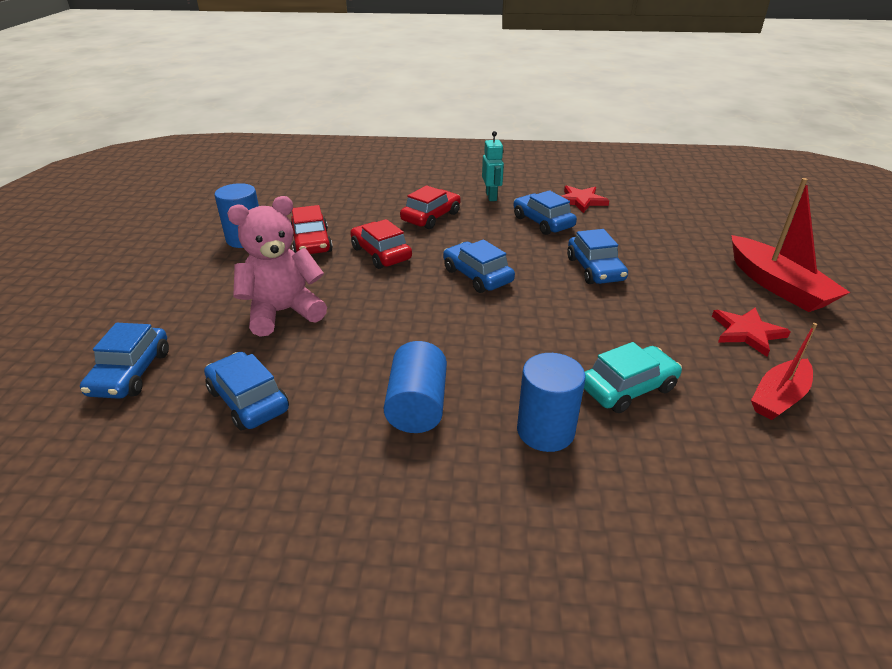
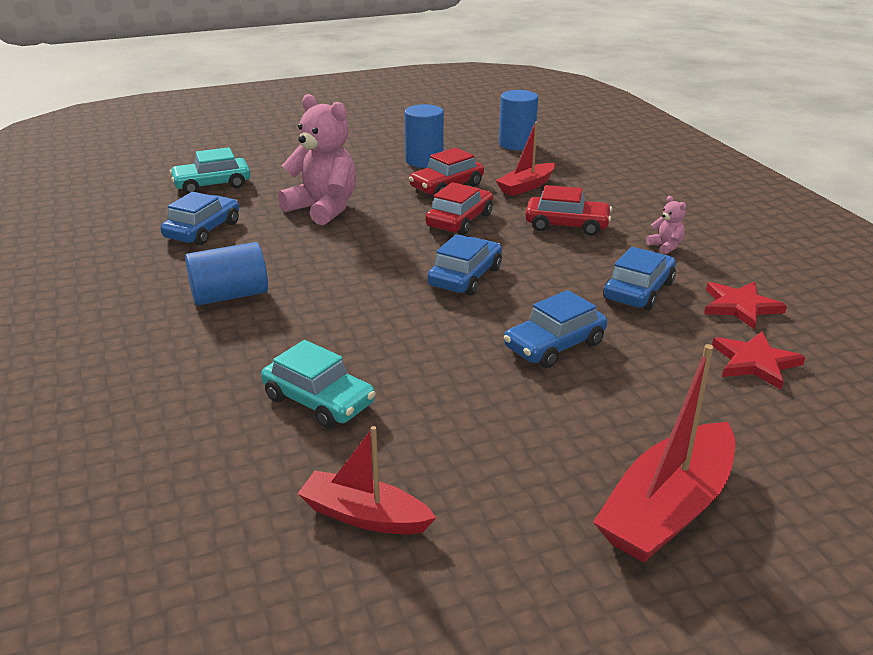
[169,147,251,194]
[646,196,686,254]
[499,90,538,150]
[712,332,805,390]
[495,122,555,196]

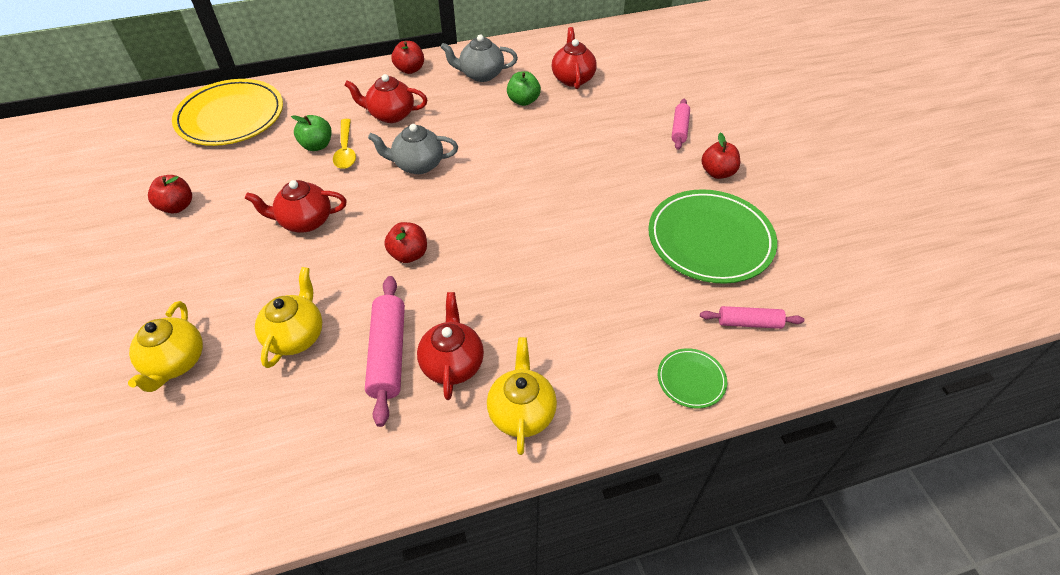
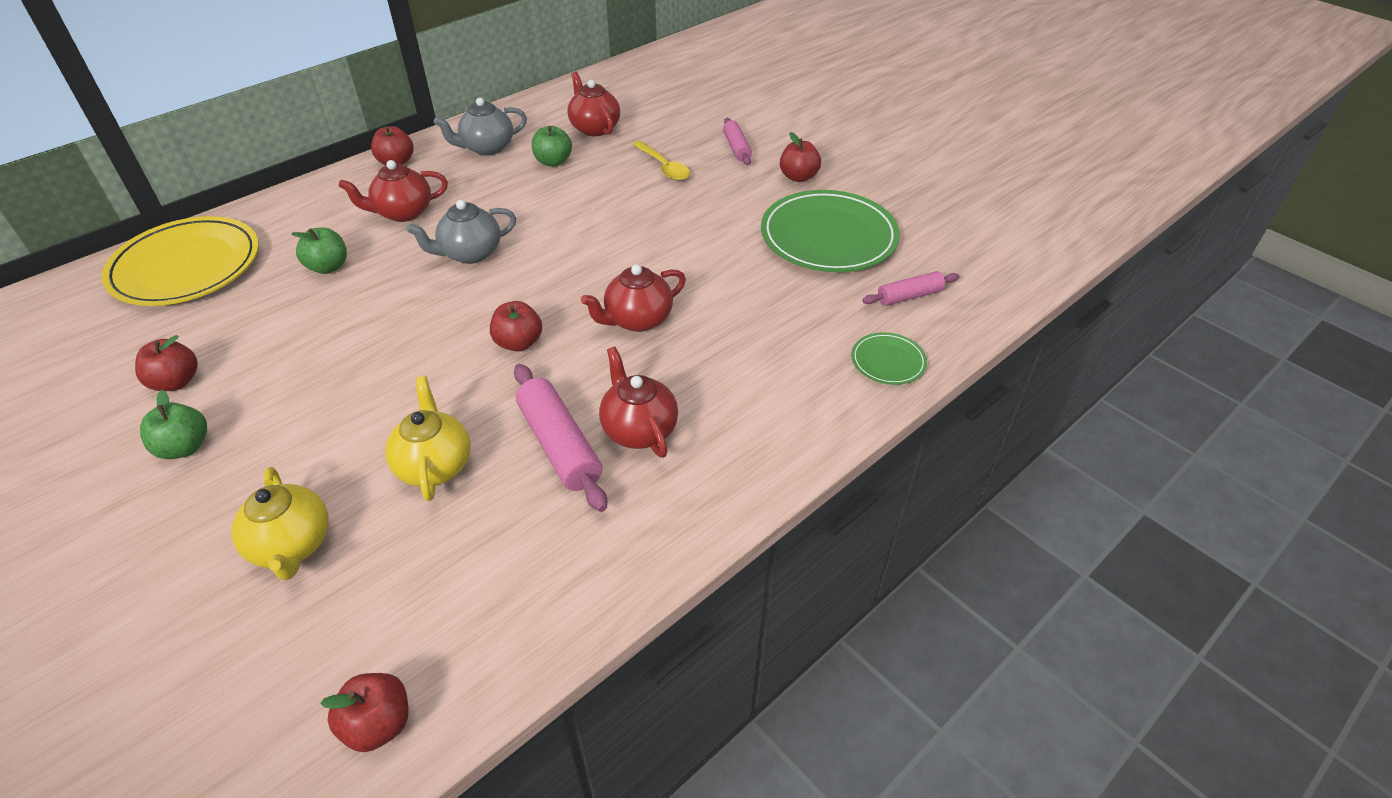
[581,264,686,332]
[632,141,690,181]
[487,337,557,455] (first image)
[140,390,207,459]
[320,673,408,752]

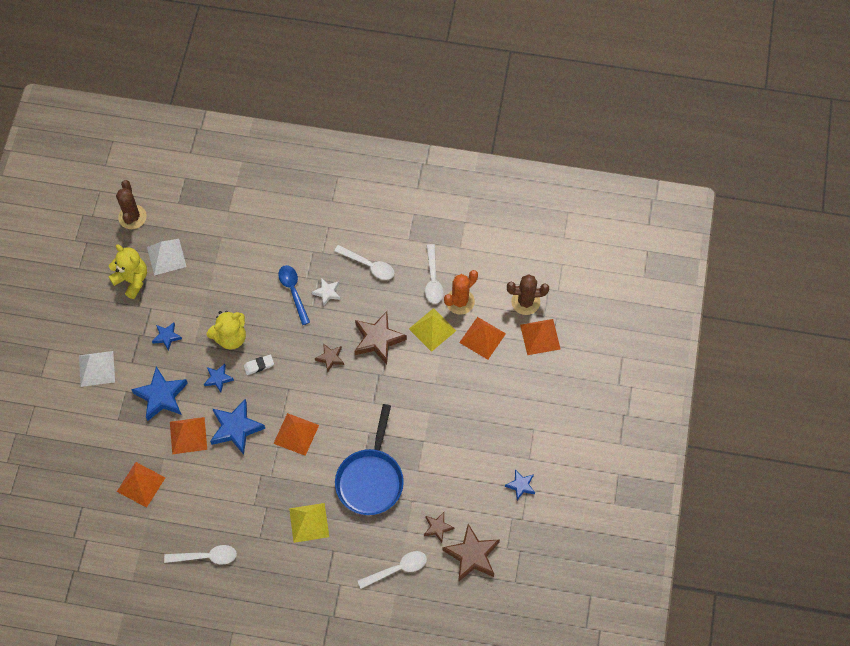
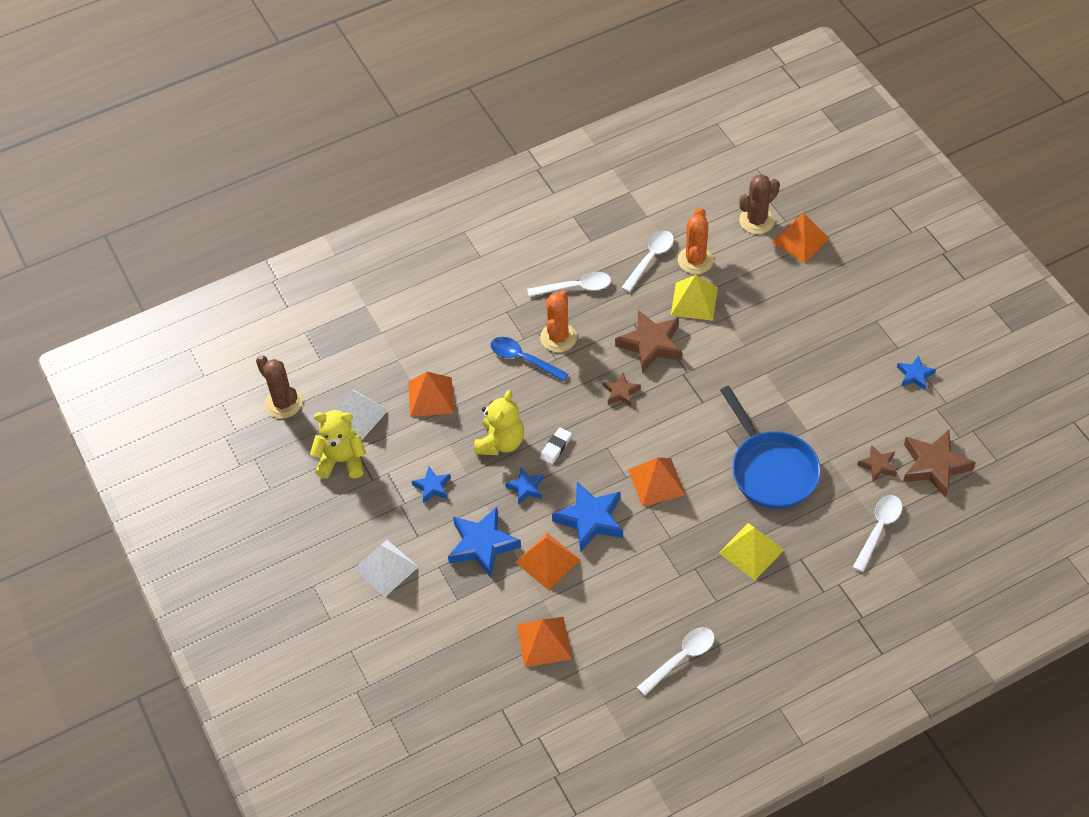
[540,291,577,352]
[621,231,674,292]
[408,372,454,417]

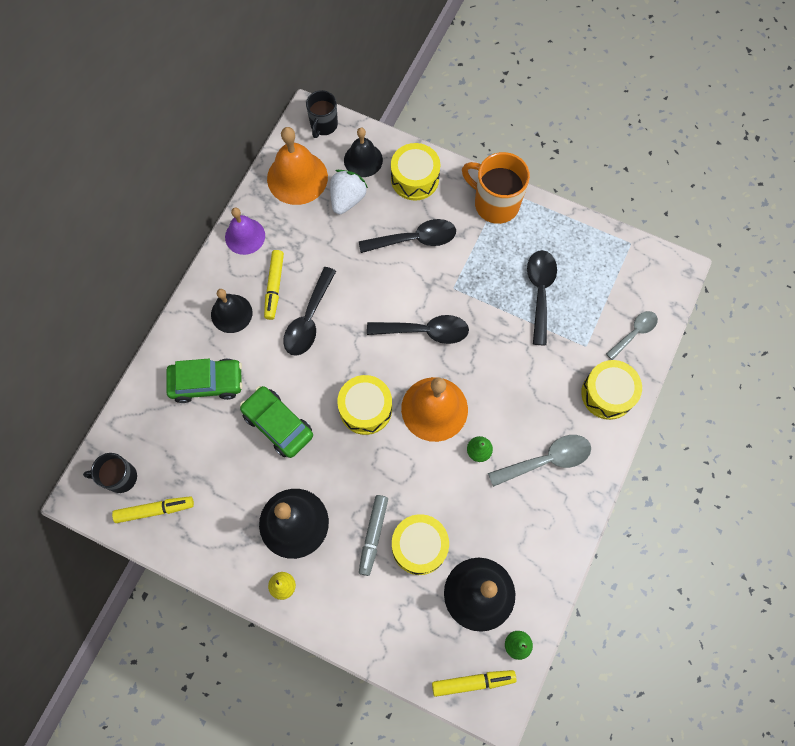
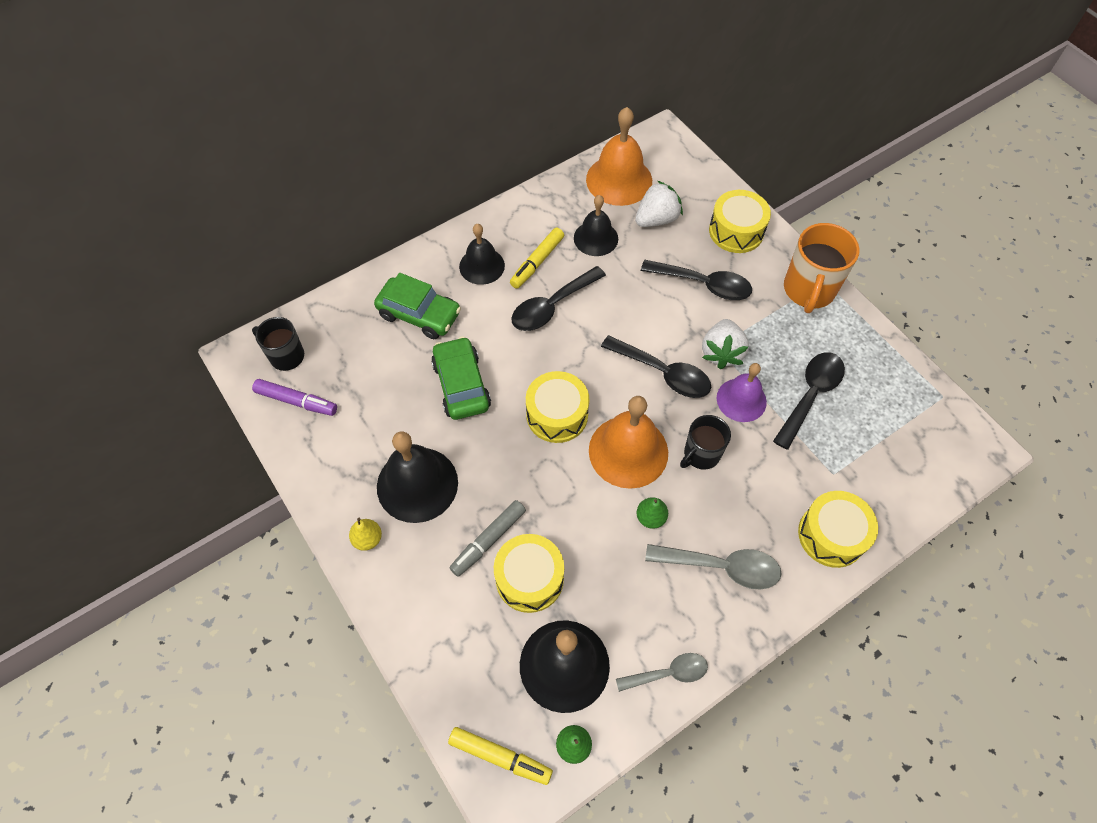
[252,379,337,416]
[717,363,767,422]
[680,415,731,470]
[574,195,618,256]
[784,223,860,313]
[616,653,708,692]
[702,319,749,369]

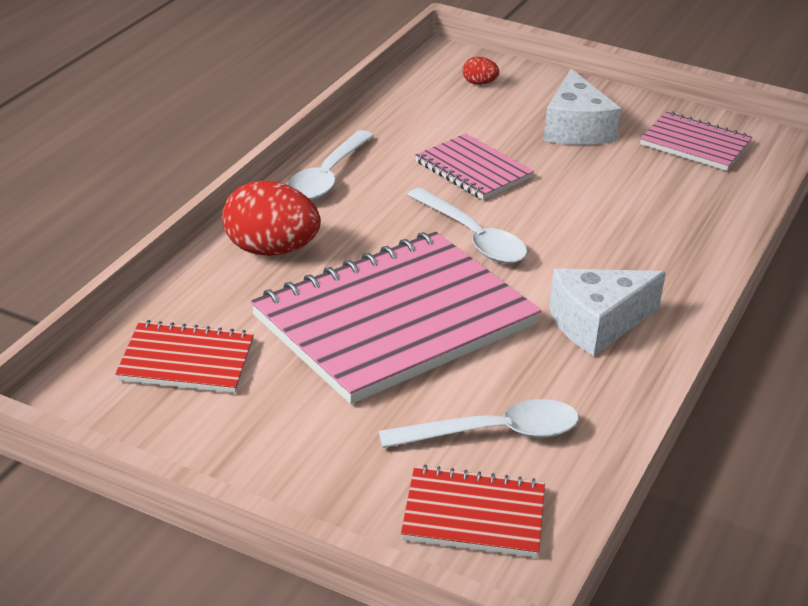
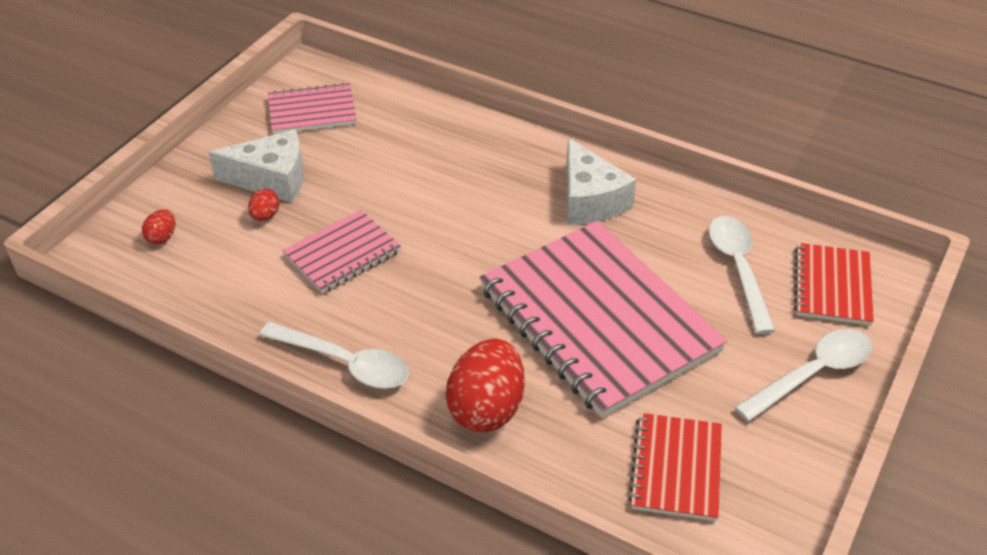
[735,329,872,422]
[268,83,357,134]
[248,189,279,221]

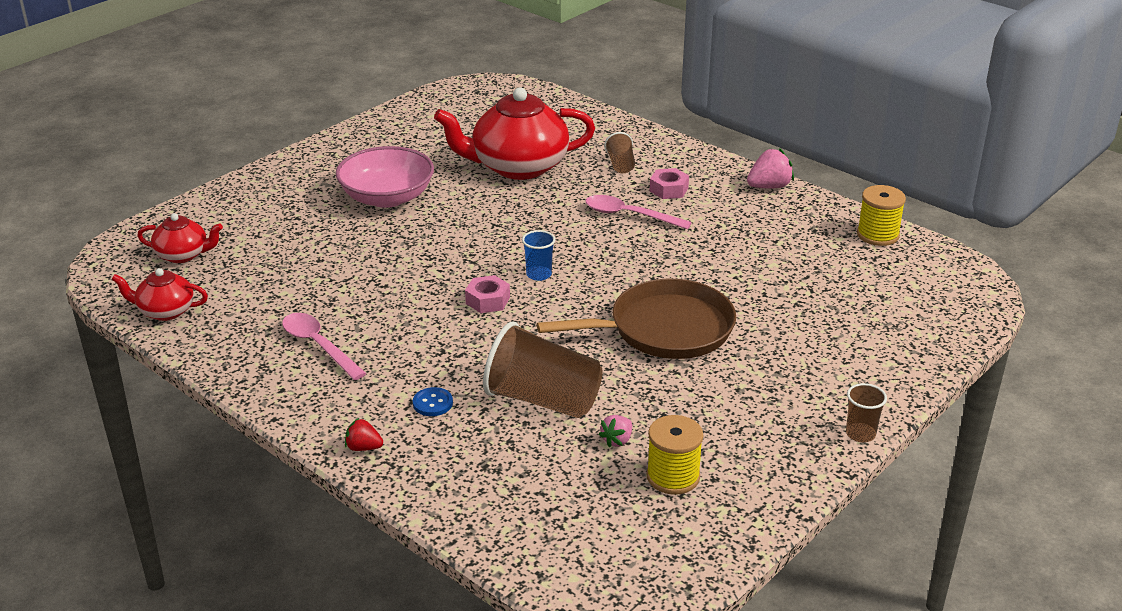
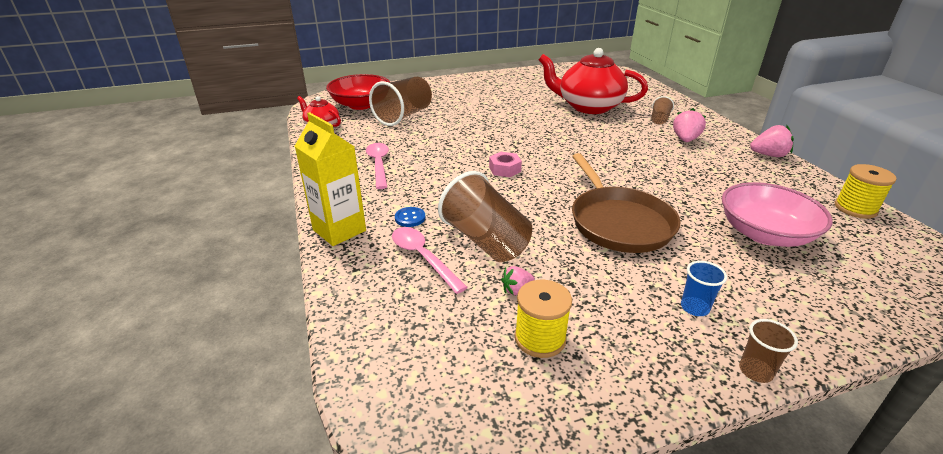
[326,74,390,110]
[722,182,833,247]
[295,112,366,246]
[681,261,727,316]
[572,153,681,253]
[392,227,468,294]
[673,108,706,142]
[369,77,432,126]

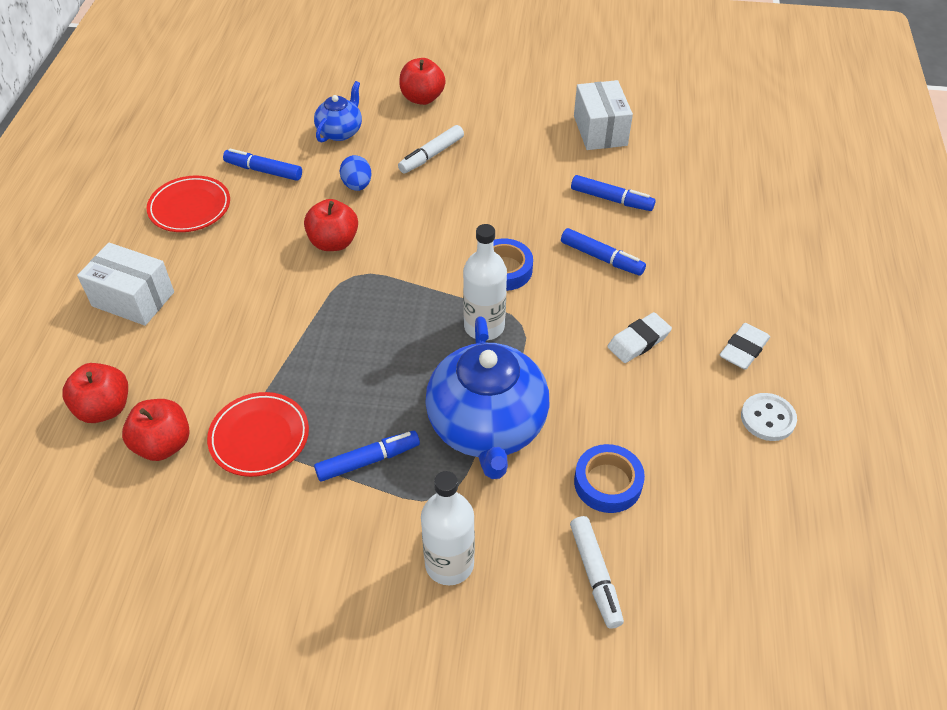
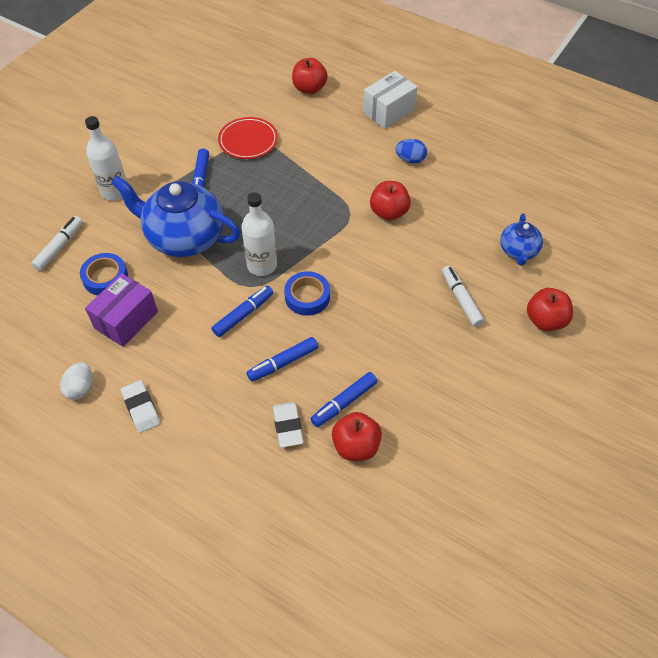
[332,412,382,461]
[147,176,230,232] (first image)
[211,286,273,337]
[500,213,543,266]
[396,139,427,164]
[31,216,83,271]
[574,80,633,150] (first image)
[273,402,304,448]
[60,362,92,400]
[85,273,158,347]

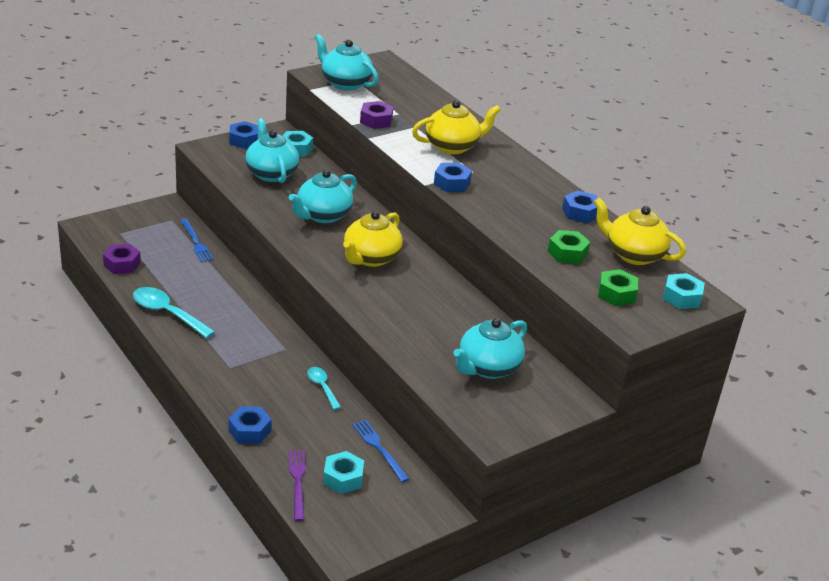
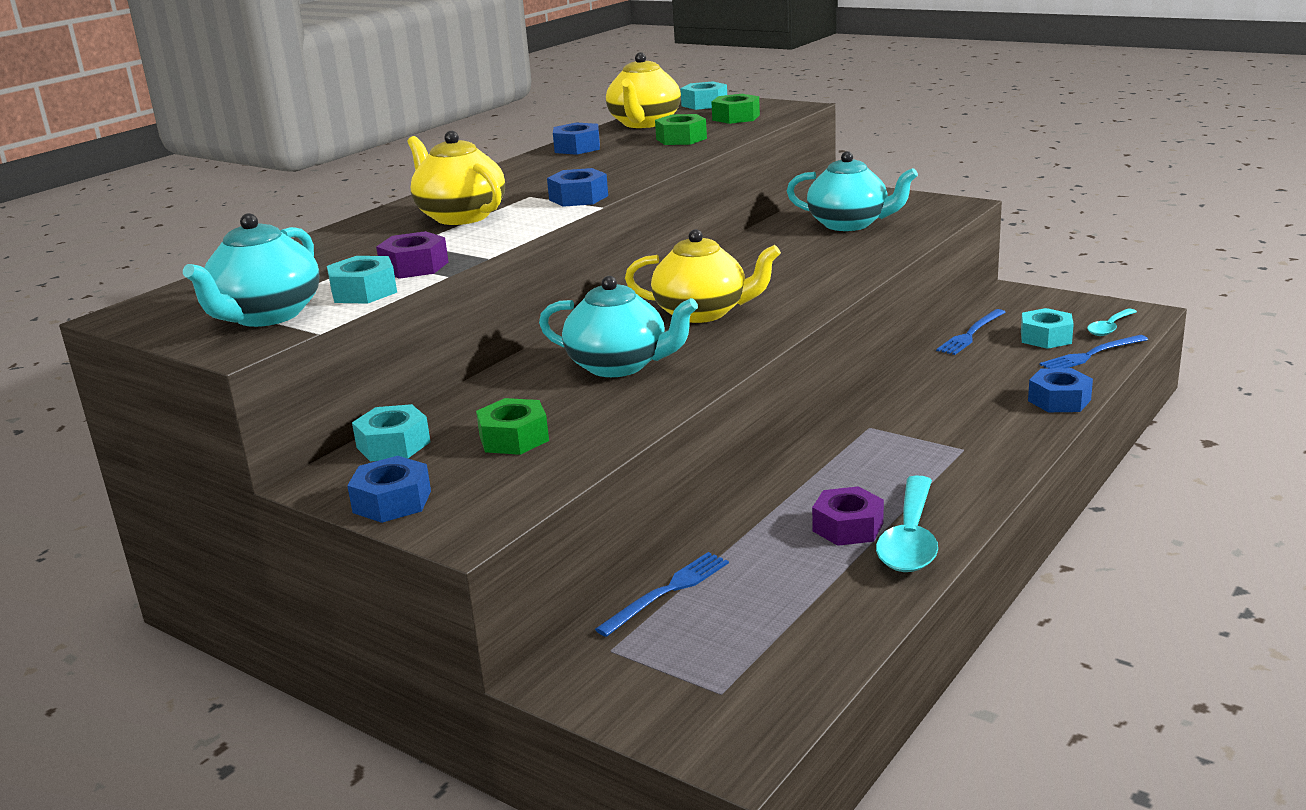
[812,486,884,546]
[476,398,549,455]
[1040,335,1148,368]
[1087,309,1137,336]
[327,256,397,304]

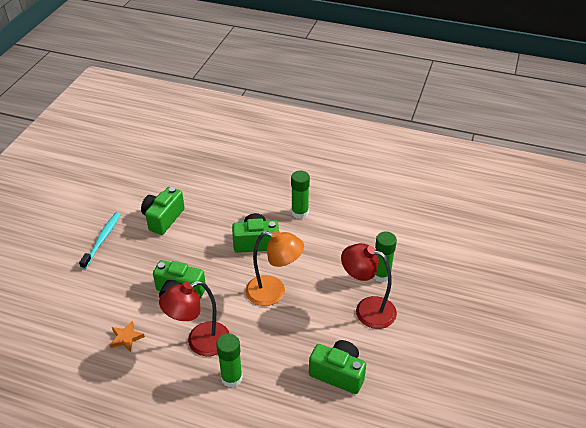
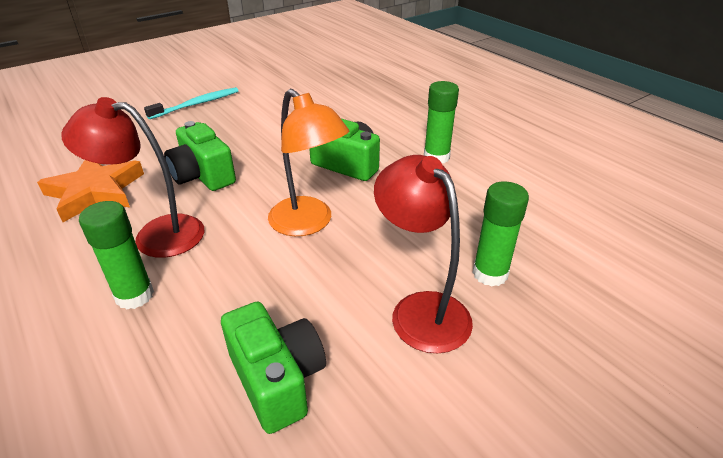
[37,160,144,222]
[141,187,185,235] (first image)

